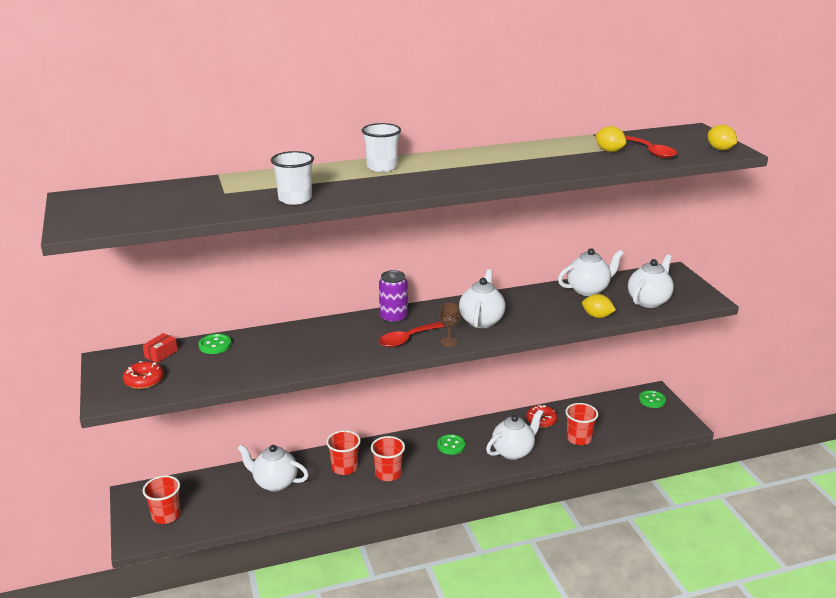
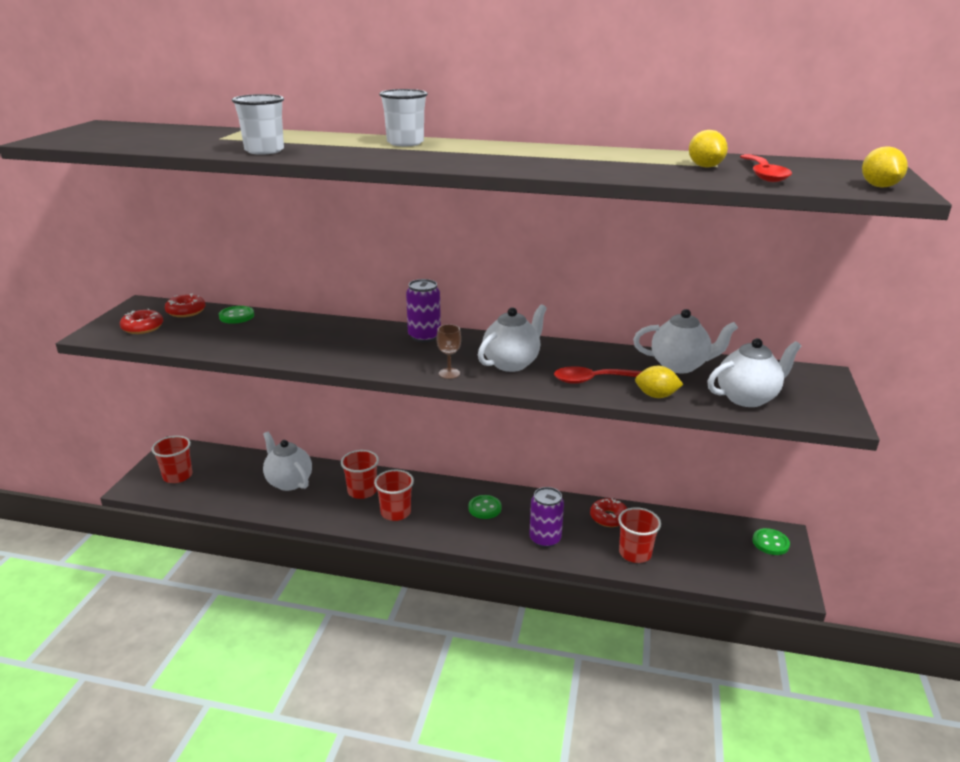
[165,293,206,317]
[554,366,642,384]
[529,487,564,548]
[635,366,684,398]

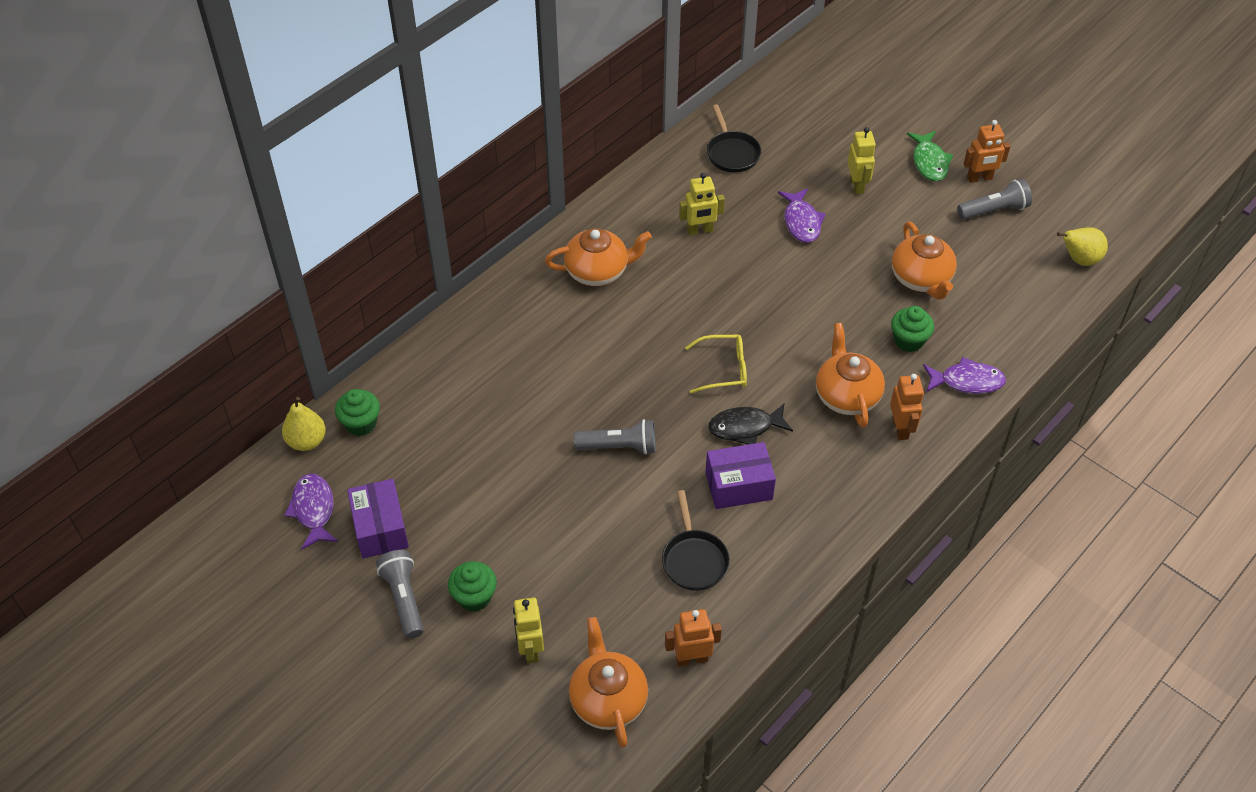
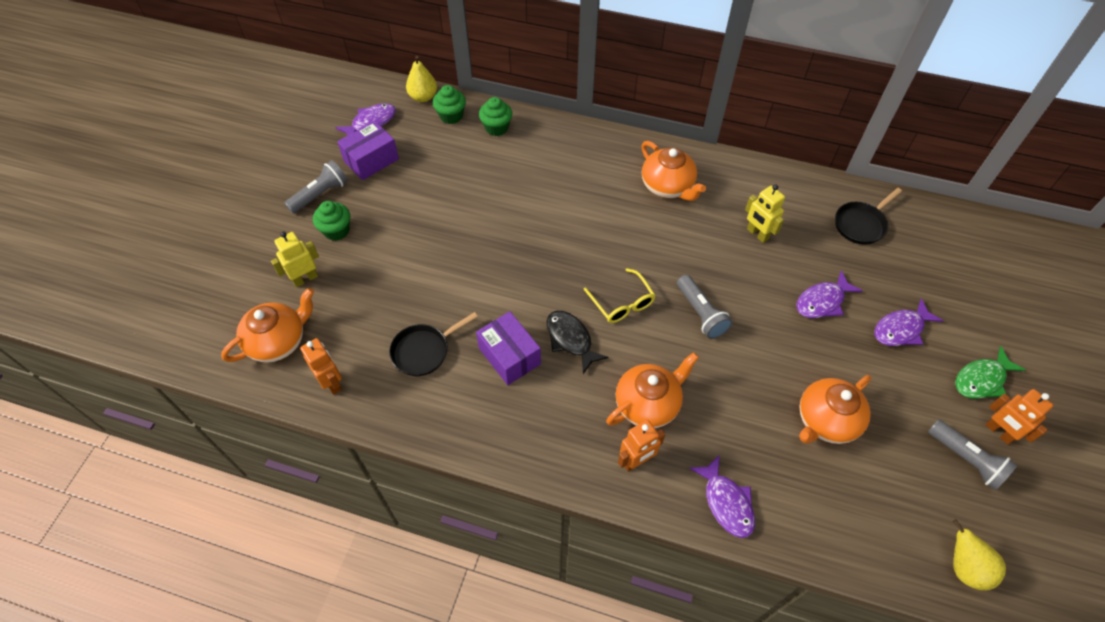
[677,275,733,339]
[874,298,944,346]
[479,97,512,136]

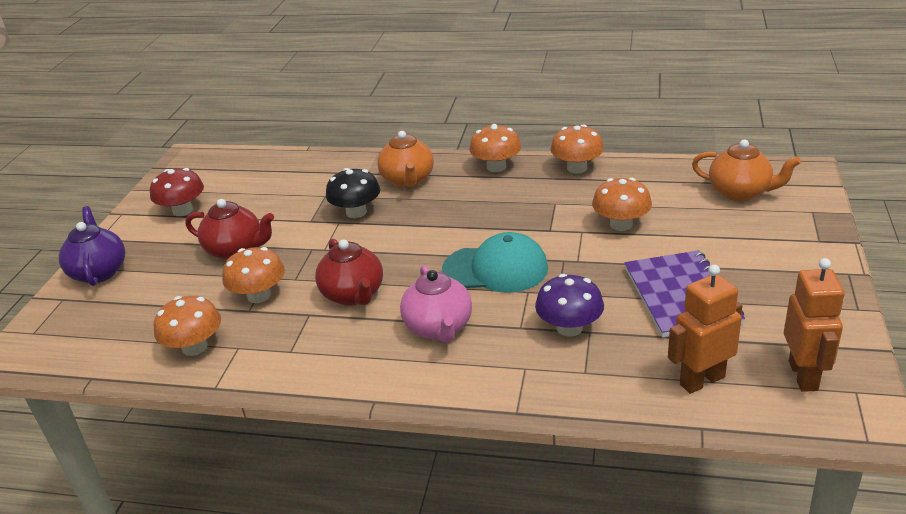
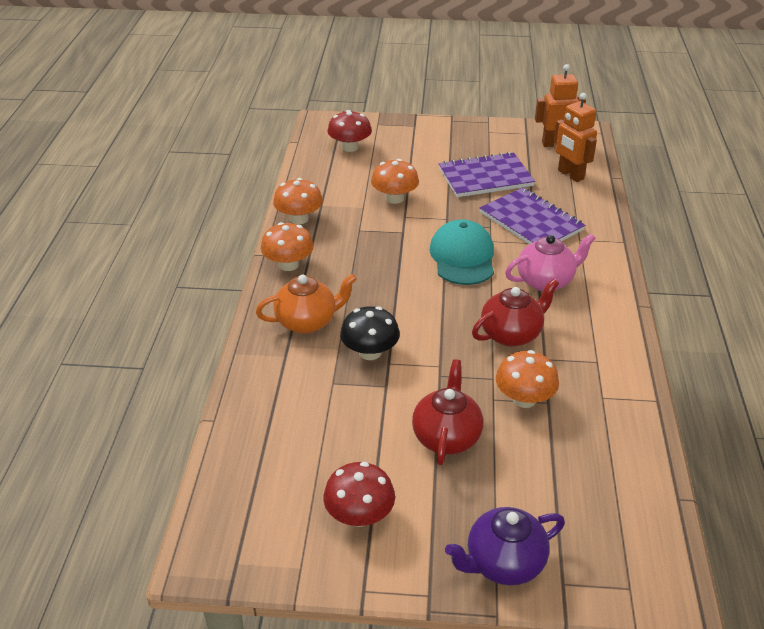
[154,296,221,356] (first image)
[480,187,585,244]
[328,110,372,152]

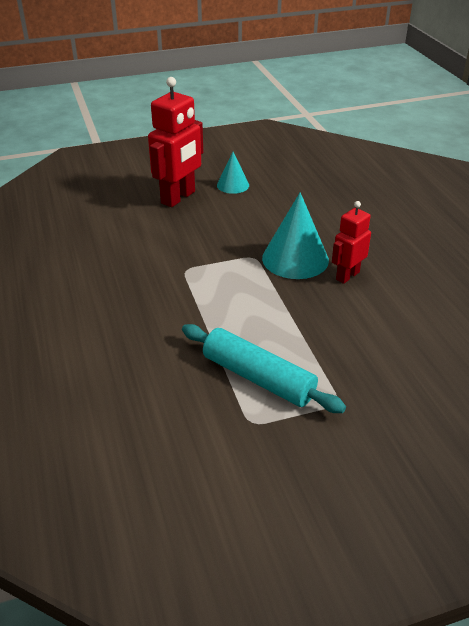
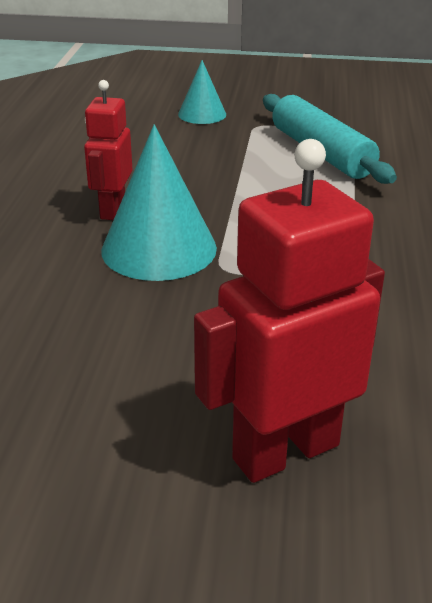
[178,60,226,124]
[84,80,133,220]

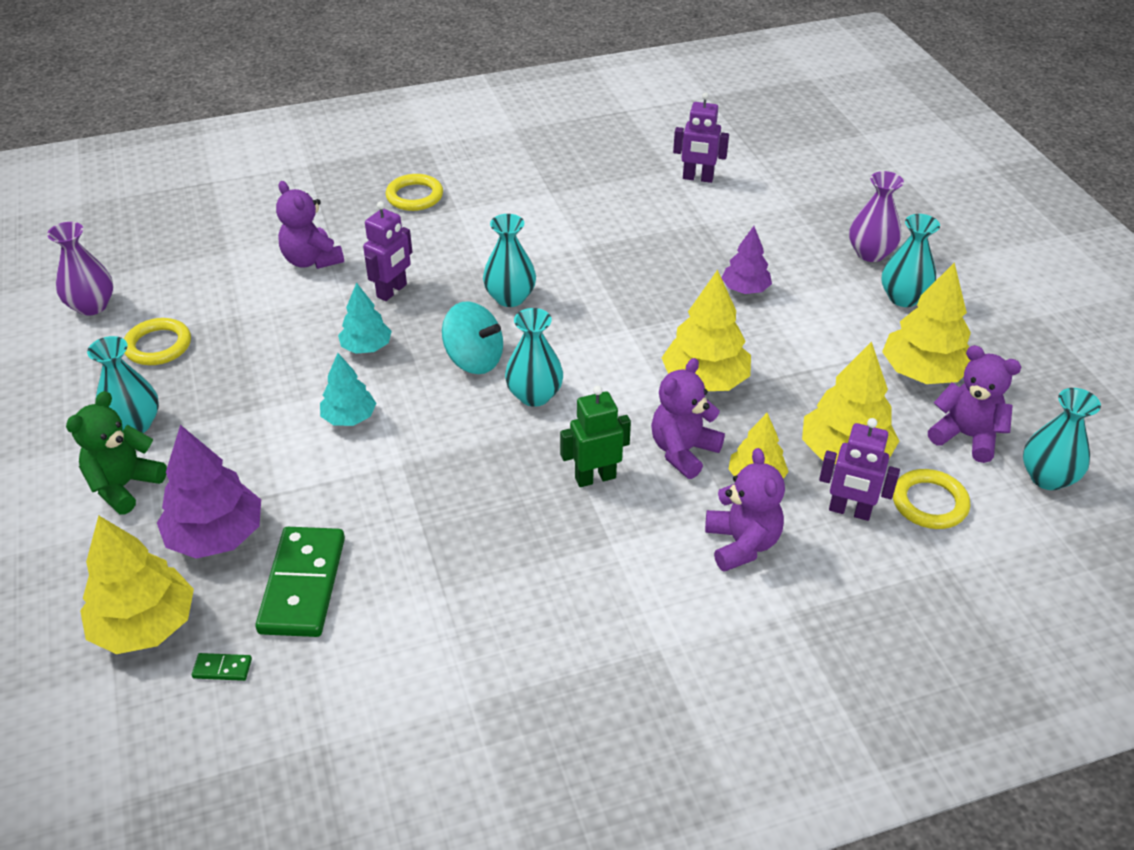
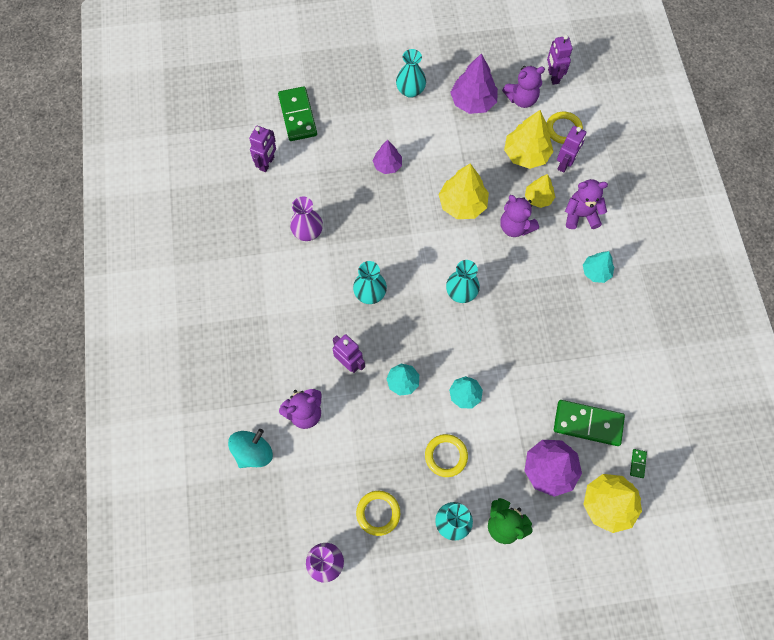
[425,434,468,477]
[228,429,273,468]
[560,386,631,487] (first image)
[290,196,323,241]
[450,53,498,114]
[502,66,545,108]
[547,35,573,85]
[278,86,317,141]
[583,251,614,283]

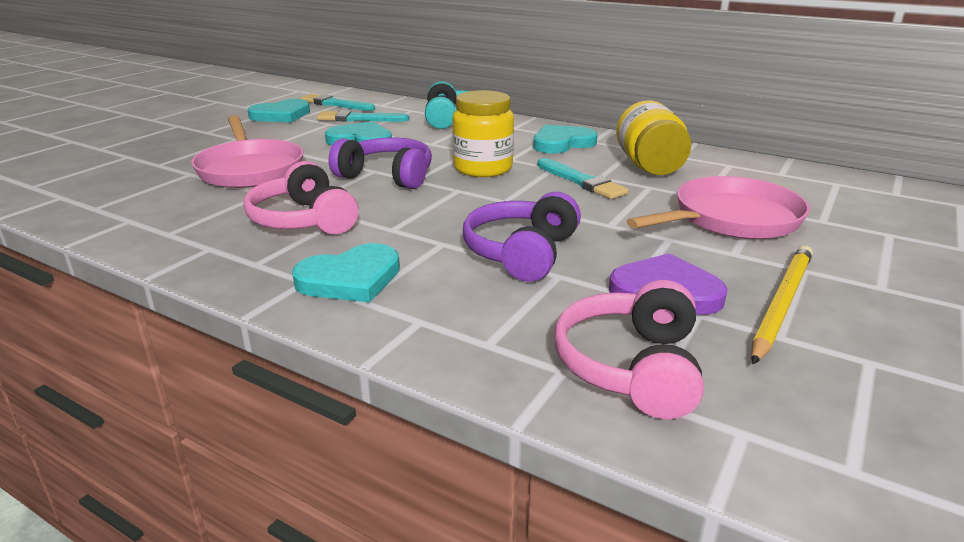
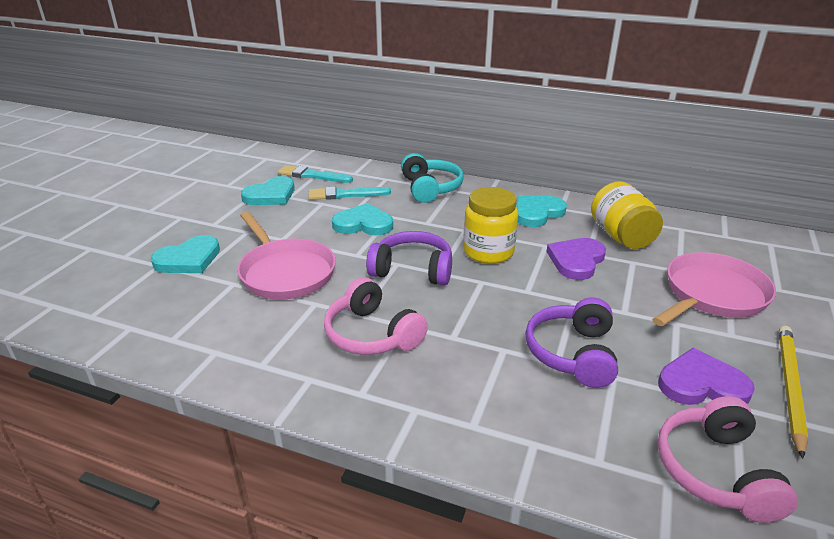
[151,235,220,273]
[546,238,606,280]

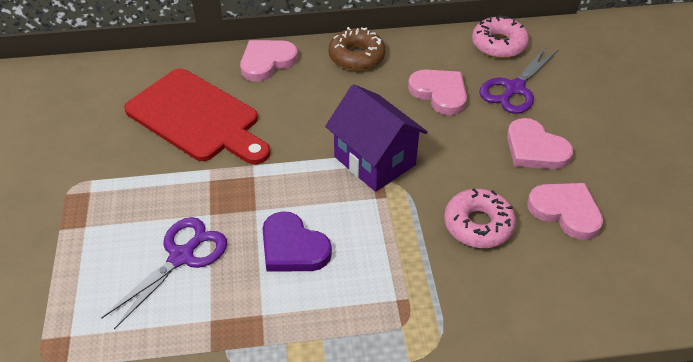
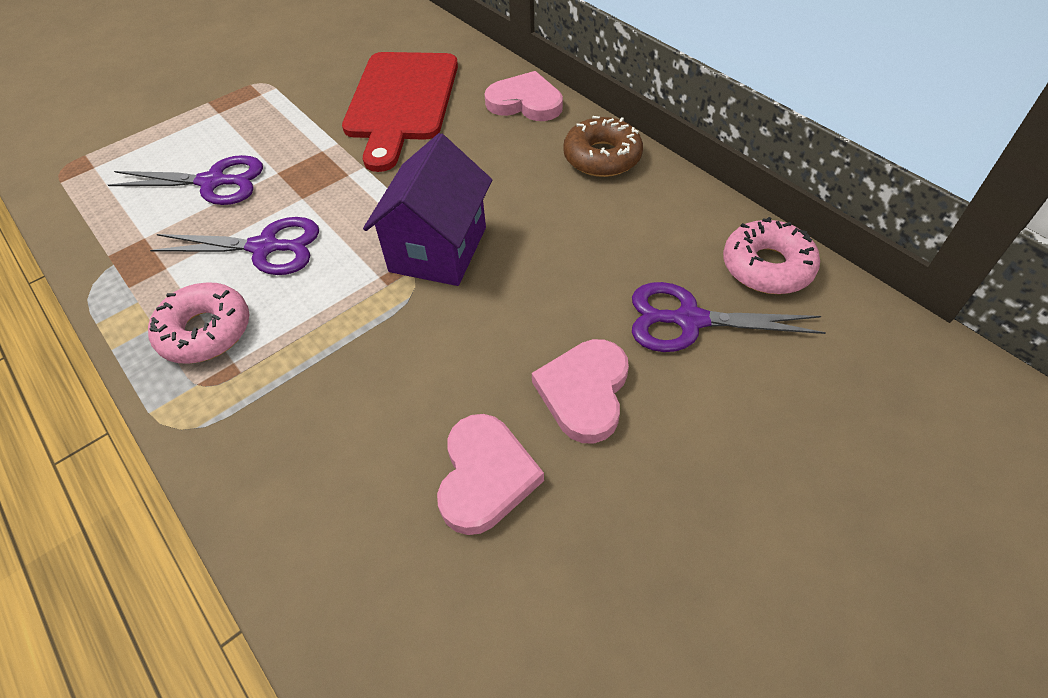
[150,217,319,275]
[408,70,467,115] (first image)
[148,282,249,364]

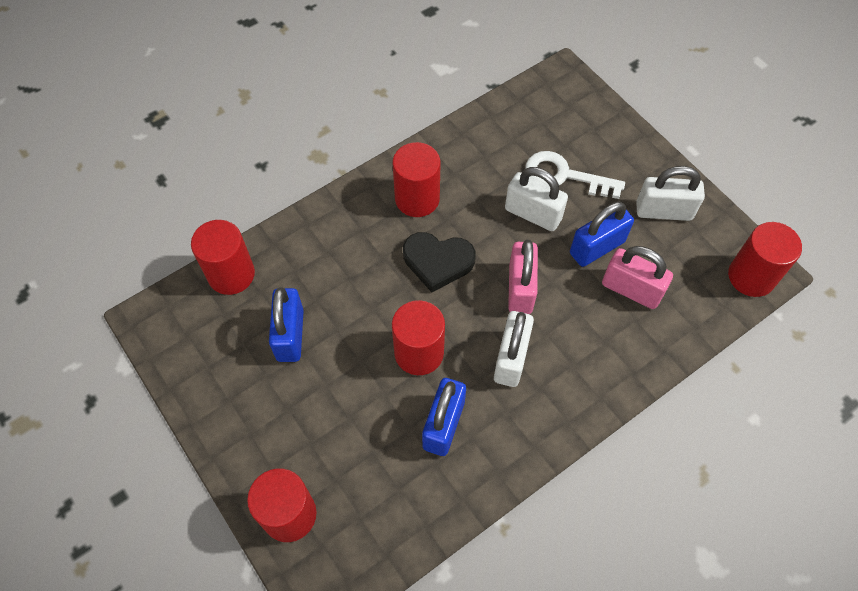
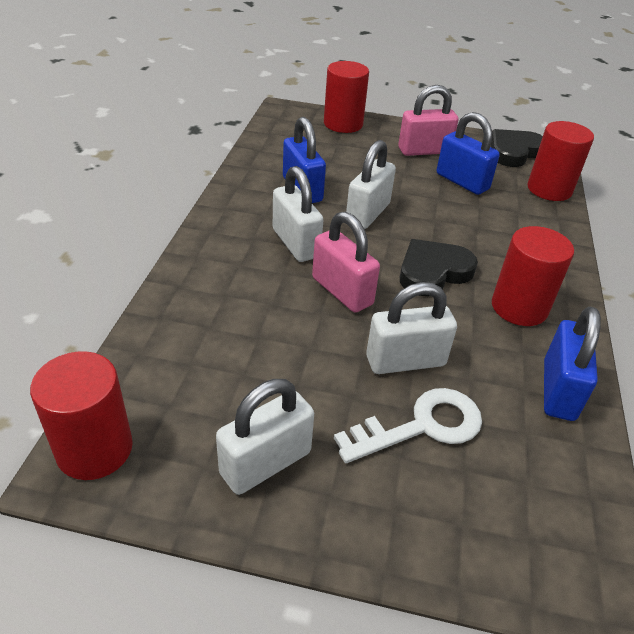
[346,140,396,229]
[544,307,601,421]
[398,85,458,156]
[491,129,543,167]

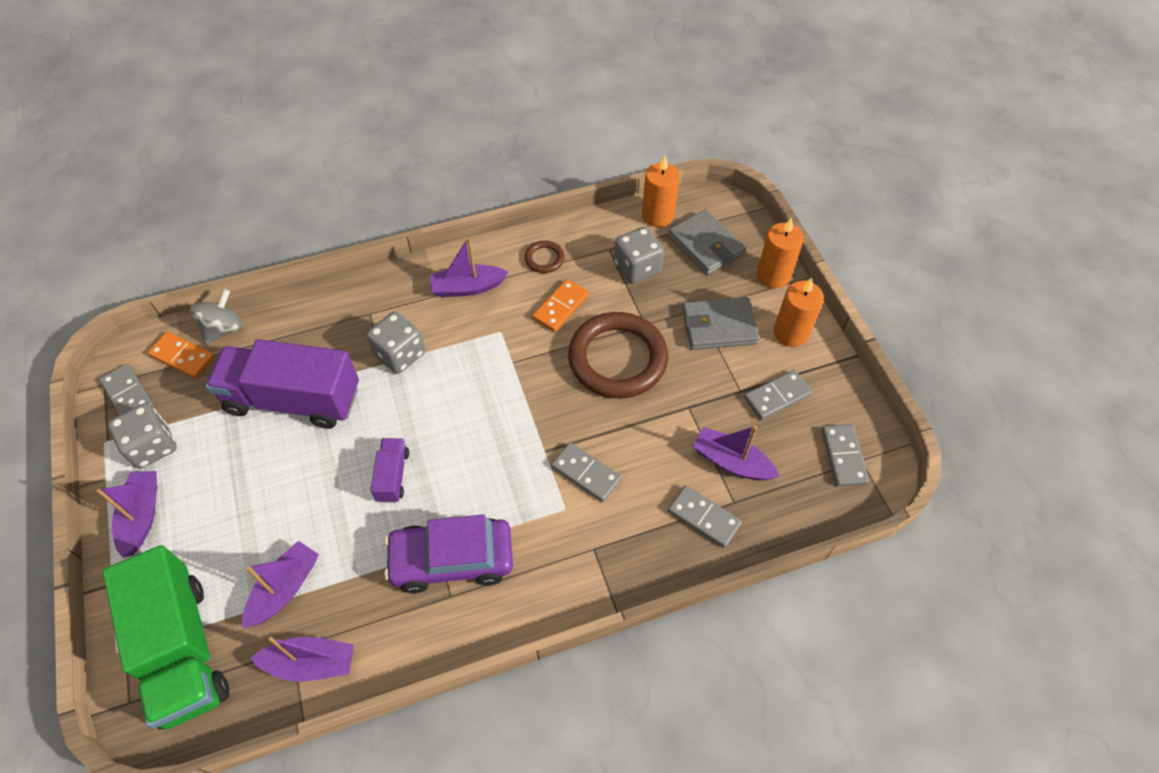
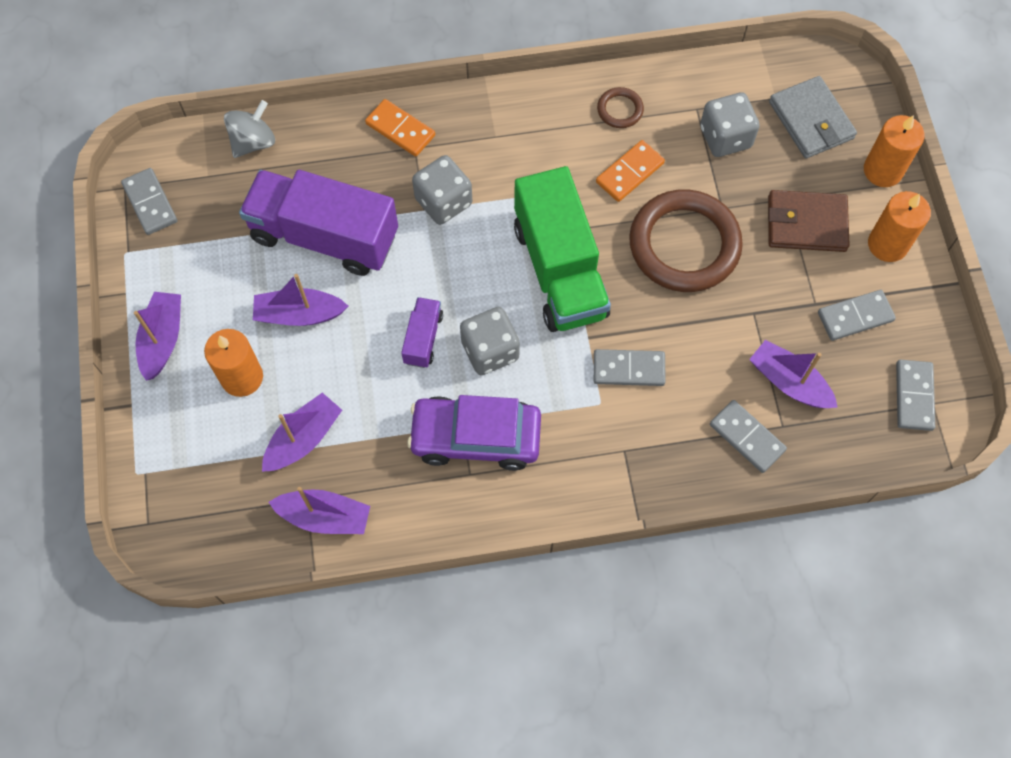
[514,166,611,332]
[460,307,520,375]
[365,99,435,156]
[253,274,348,326]
[594,349,666,386]
[204,329,263,397]
[768,190,850,252]

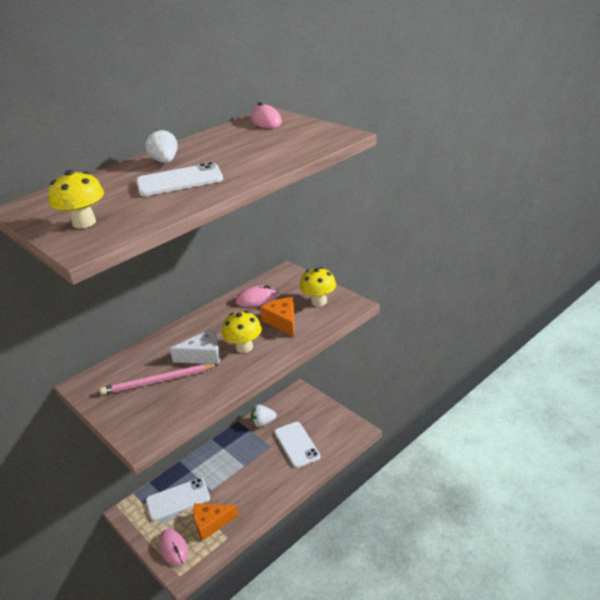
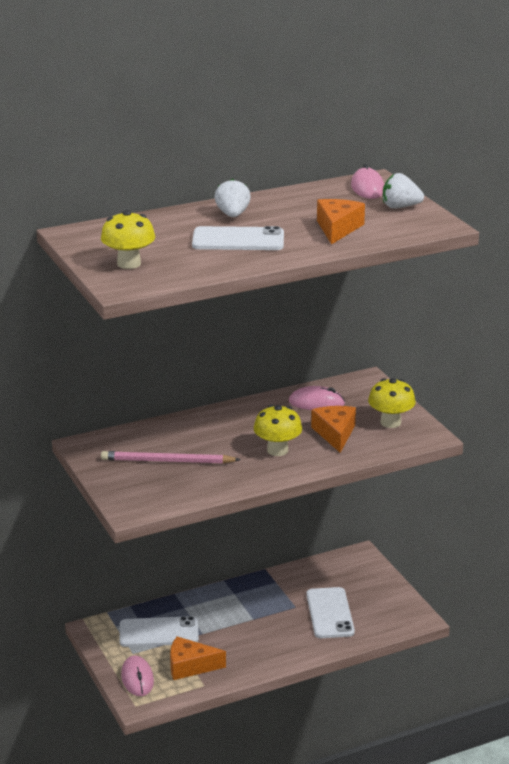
[170,329,220,364] (first image)
[383,173,424,209]
[317,199,365,245]

